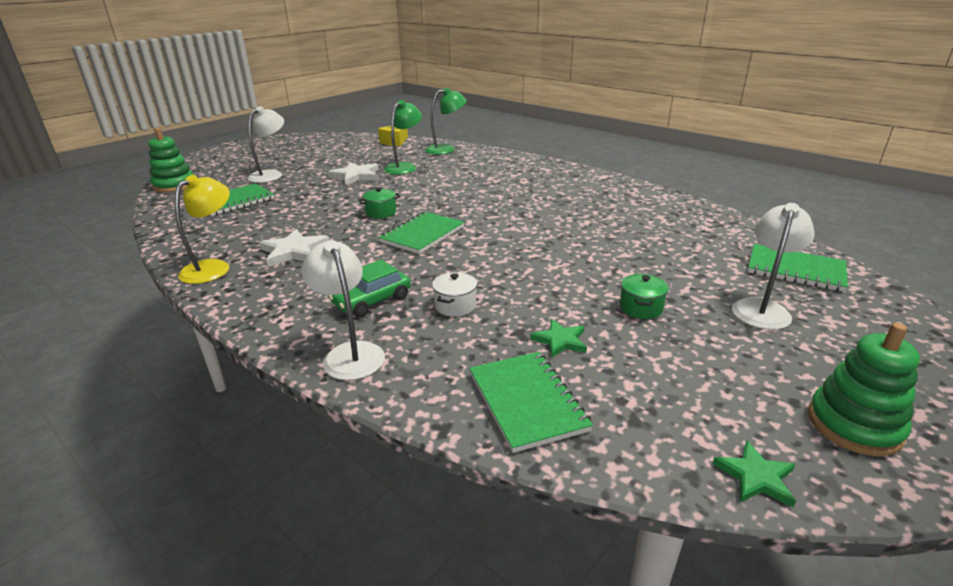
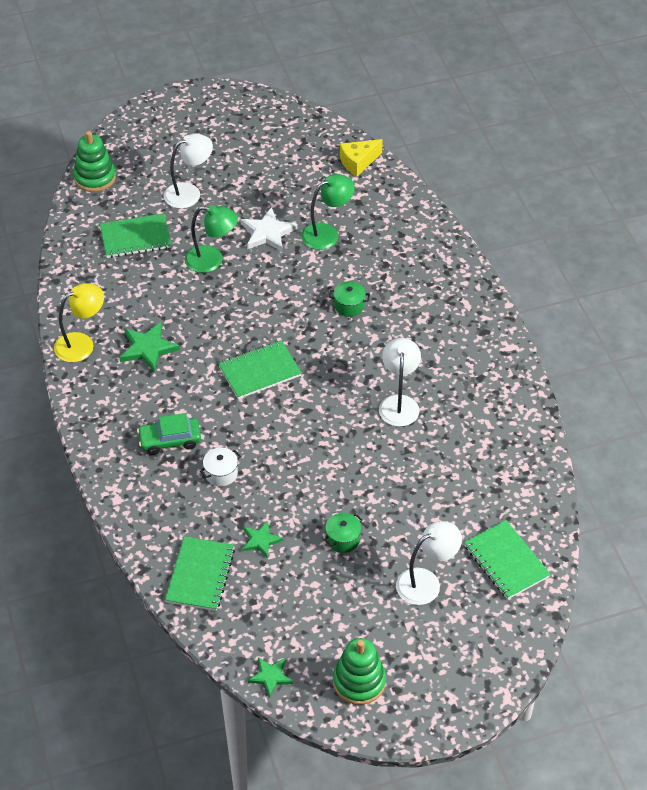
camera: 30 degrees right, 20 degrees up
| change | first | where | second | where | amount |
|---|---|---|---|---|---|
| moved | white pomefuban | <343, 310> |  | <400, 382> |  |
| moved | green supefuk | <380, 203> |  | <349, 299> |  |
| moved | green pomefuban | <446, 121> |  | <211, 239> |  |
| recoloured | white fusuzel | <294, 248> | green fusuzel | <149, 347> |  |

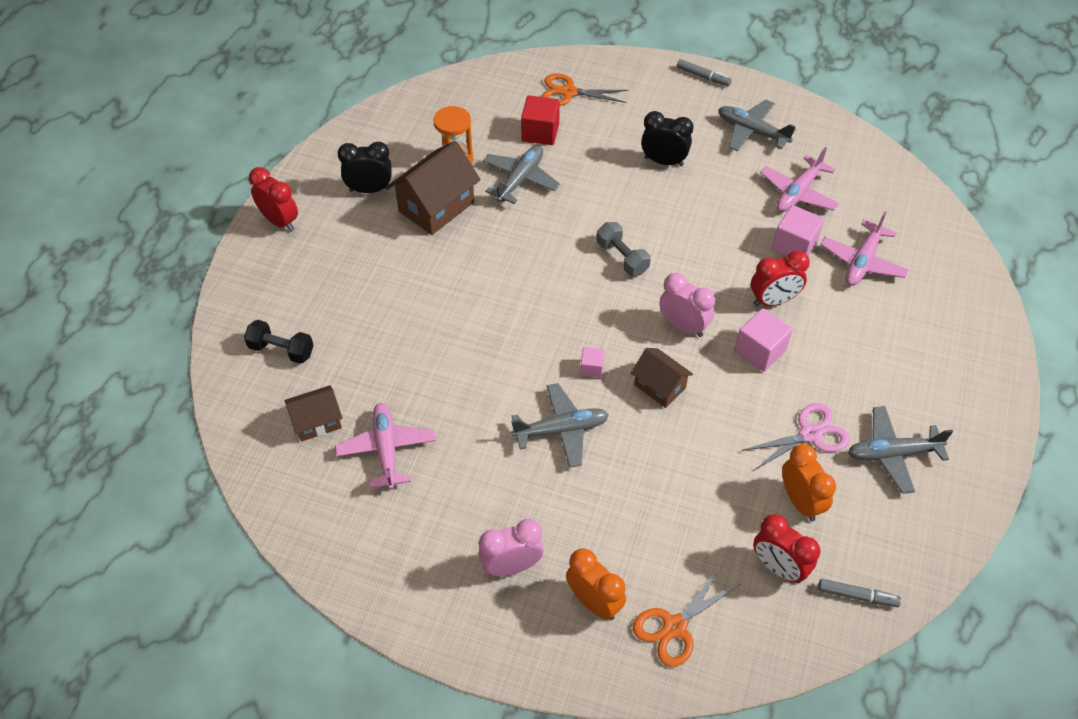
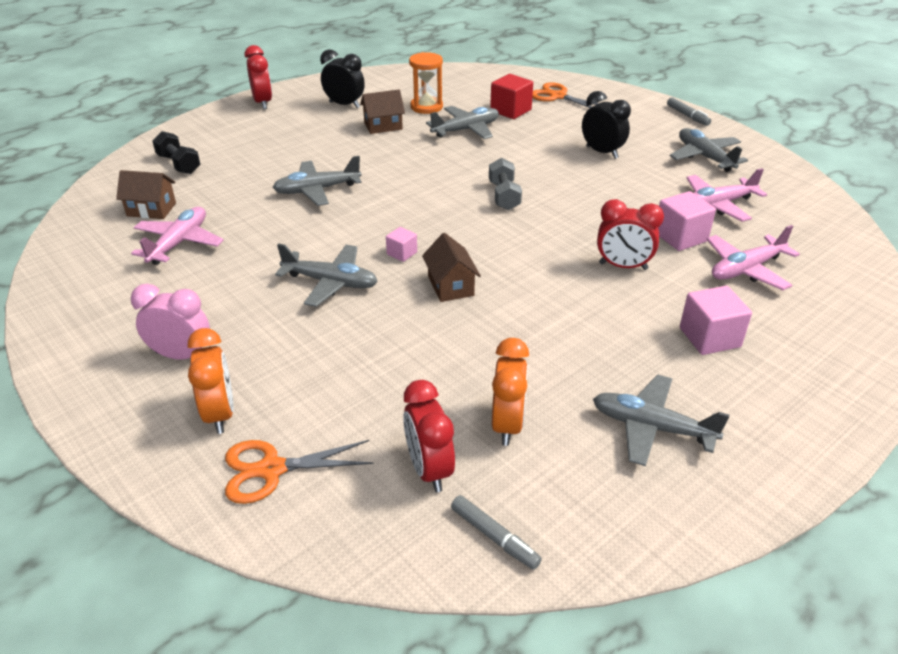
camera: 30 degrees right, 15 degrees down
| change | first | where | second | where | amount |
|---|---|---|---|---|---|
| removed | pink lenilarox | <687, 305> |  |  |  |
| removed | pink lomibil | <795, 436> |  |  |  |
| added |  |  | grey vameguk | <317, 181> |  |
| moved | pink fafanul | <764, 340> |  | <716, 320> |  |
| resized | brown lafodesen | <434, 188> |  | <382, 111> | x0.60 |

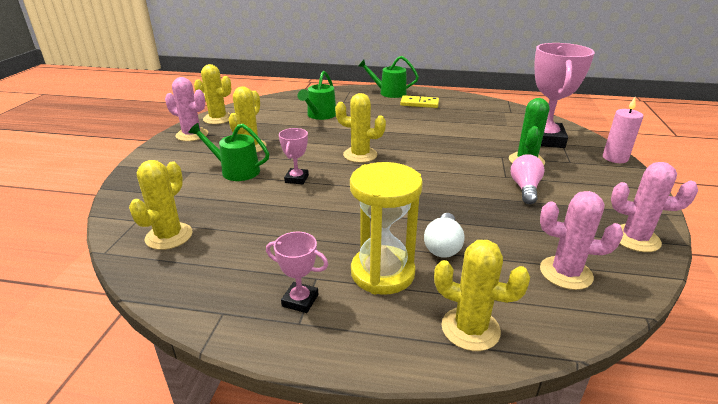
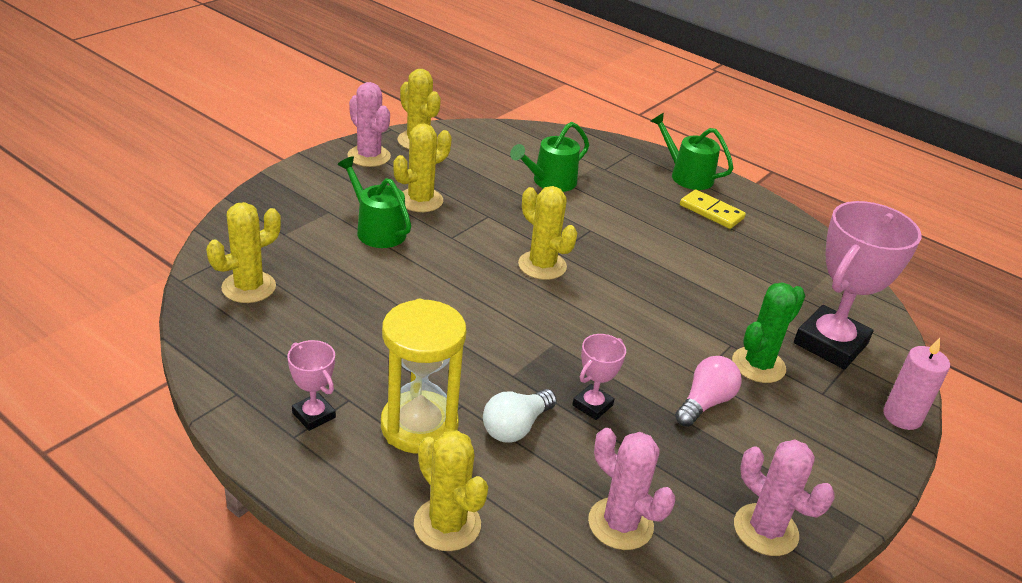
camera: 25 degrees right, 5 degrees up
| change | first | where | second | where | amount |
|---|---|---|---|---|---|
| moved | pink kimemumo | <294, 156> |  | <599, 377> |  |

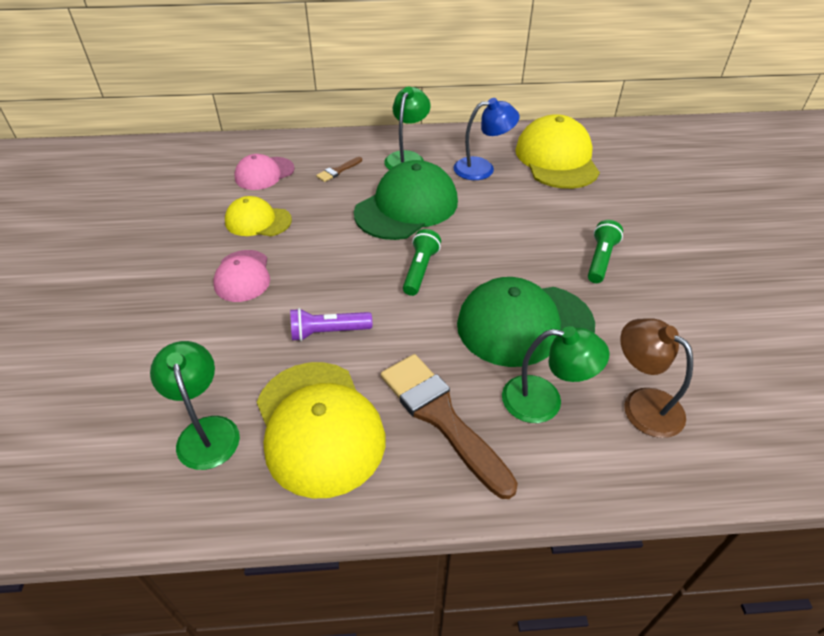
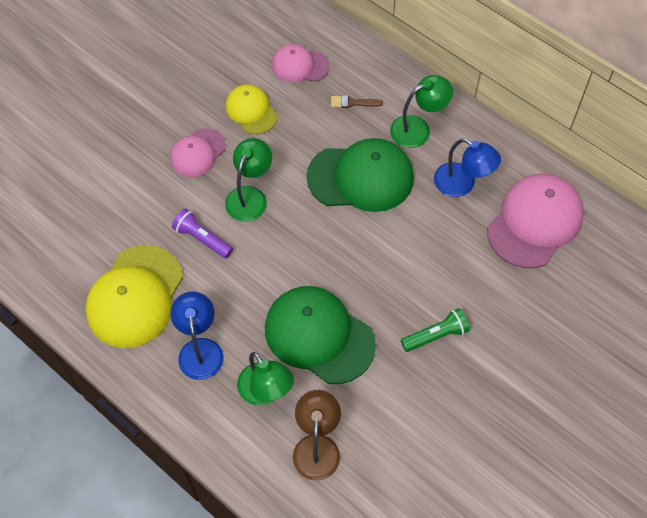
camera: 45 degrees right, 15 degrees up
| change | first | where | second | where | amount |
|---|---|---|---|---|---|
| removed | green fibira | <422, 262> |  |  |  |
| moved | green pomefuban | <195, 405> |  | <248, 180> |  |
| replaced | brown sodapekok | <449, 426> | blue pomefuban | <197, 336> |  |
| recoloured | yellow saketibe | <557, 151> | pink saketibe | <535, 221> |  |

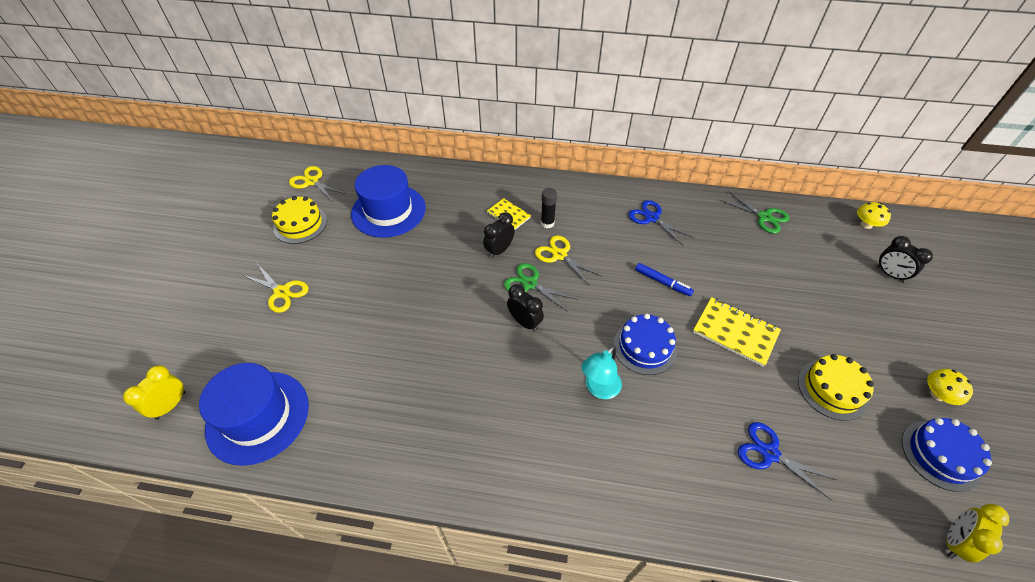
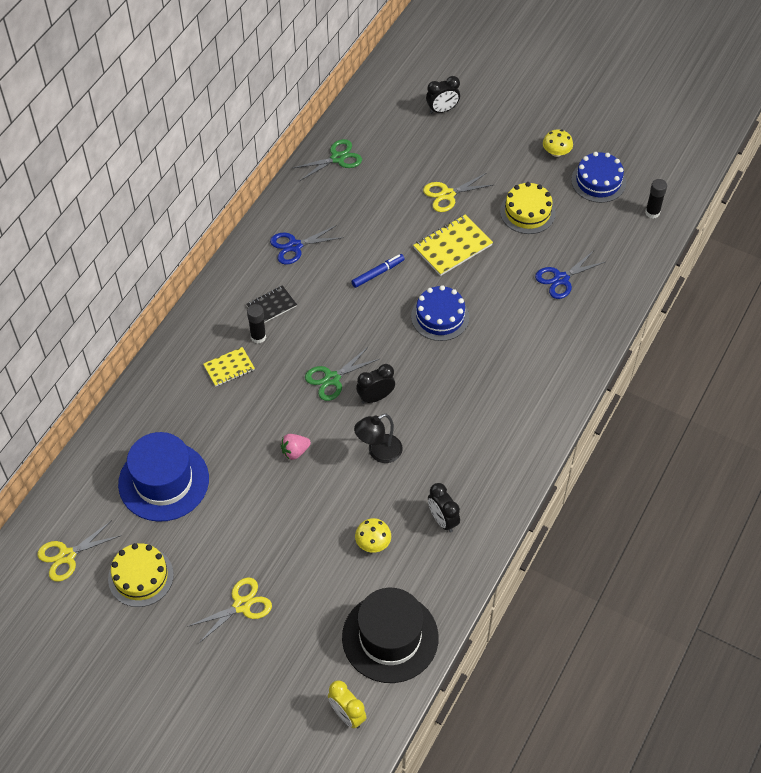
camera: 70 degrees left, 5 degrees up
| change | first | where | second | where | amount |
|---|---|---|---|---|---|
| removed | turquoise pomefuban | <601, 372> |  |  |  |
| added |  |  | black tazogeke | <272, 304> |  |
| added |  |  | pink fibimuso | <295, 447> |  |
| added |  |  | black pomefuban | <378, 438> |  |
| moved | black lenilarox | <499, 235> |  | <444, 508> |  |
| moved | yellow lomibil | <568, 260> |  | <458, 192> |  |
| moved | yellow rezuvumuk | <874, 215> |  | <373, 535> |  |
| replaced | yellow lenilarox | <977, 533> | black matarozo | <656, 198> |  |
| recoloured | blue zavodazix | <254, 414> | black zavodazix | <390, 635> |  |

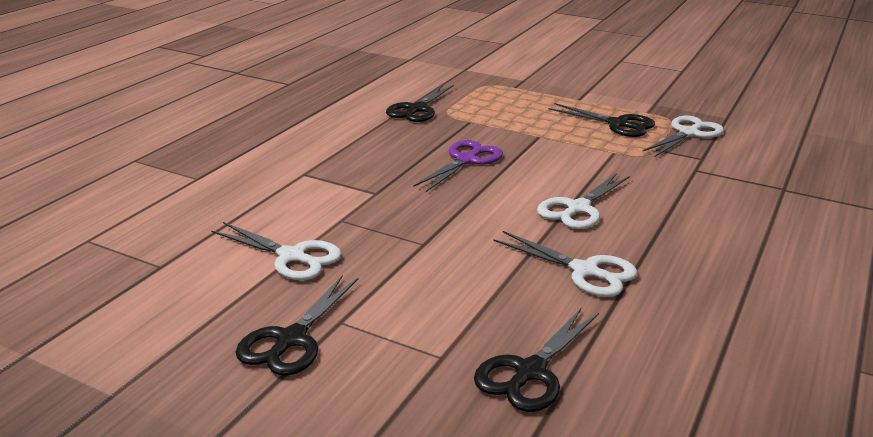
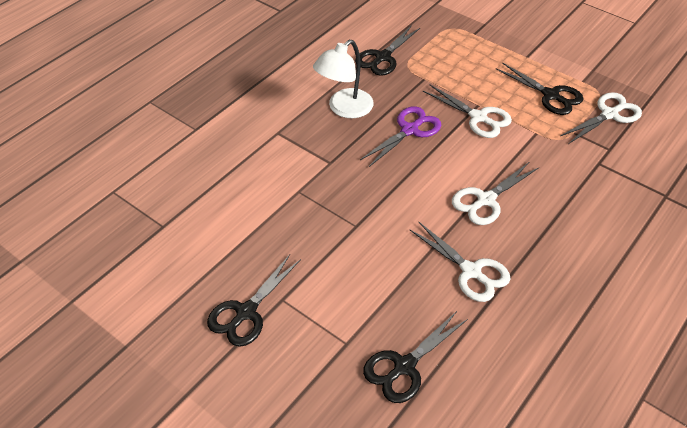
camera: 10 degrees right, 20 degrees up
| change | first | where | second | where | amount |
|---|---|---|---|---|---|
| added |  |  | white pomefuban | <343, 79> |  |
| moved | white lomibil | <276, 251> |  | <467, 111> |  |

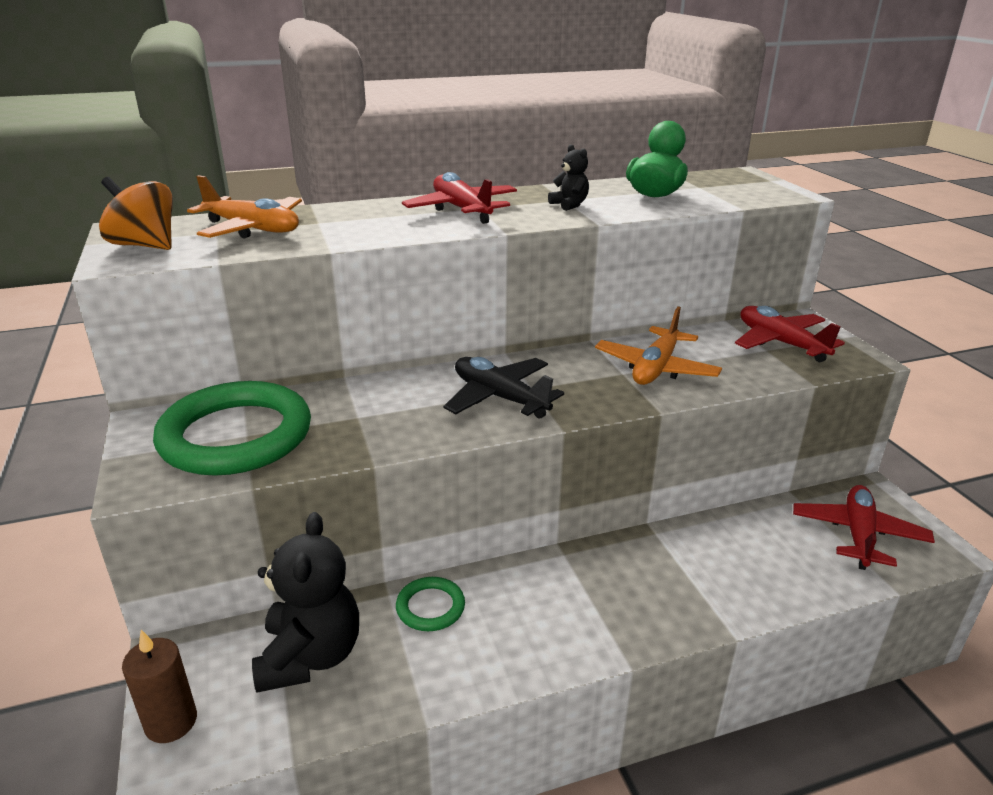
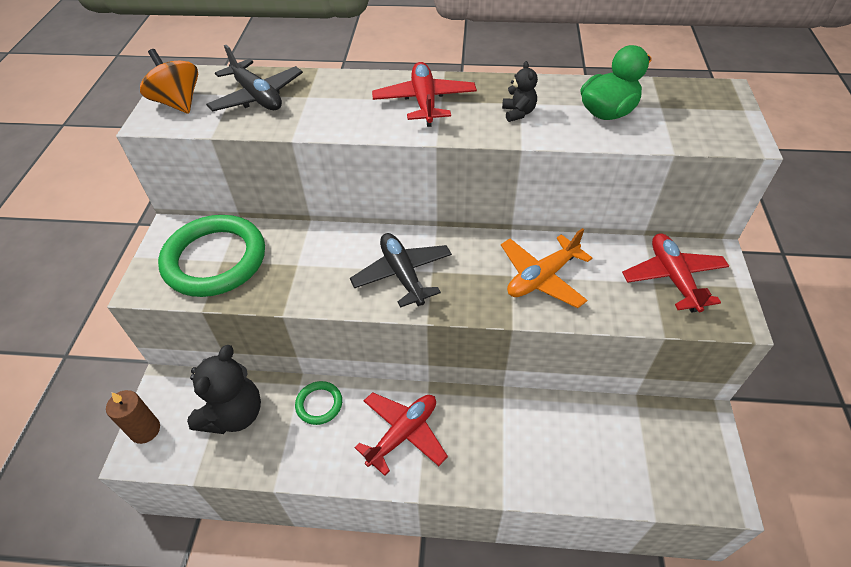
camera: 25 degrees right, 20 degrees up
| change | first | where | second | where | amount |
|---|---|---|---|---|---|
| moved | red vameguk | <864, 527> |  | <401, 434> |  |
| recoloured | orange vameguk | <244, 206> | black vameguk | <254, 78> |  |

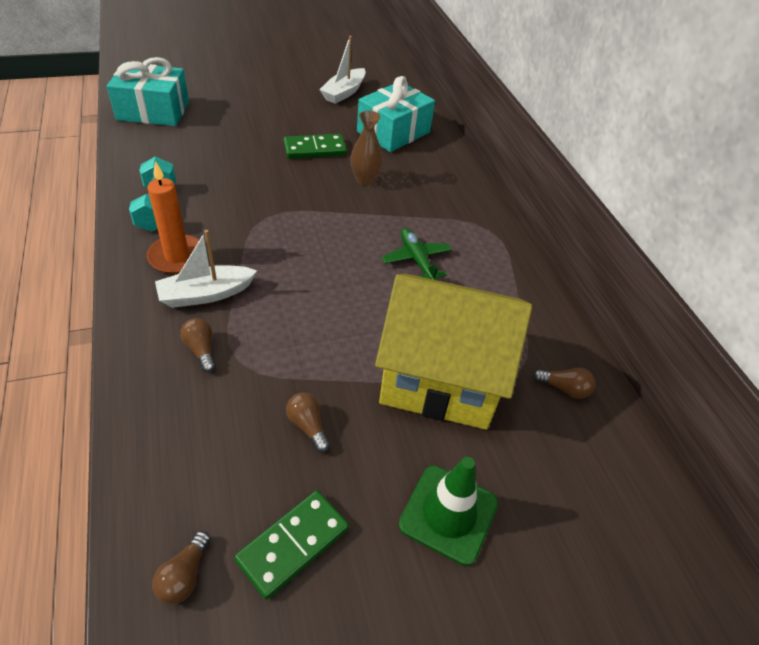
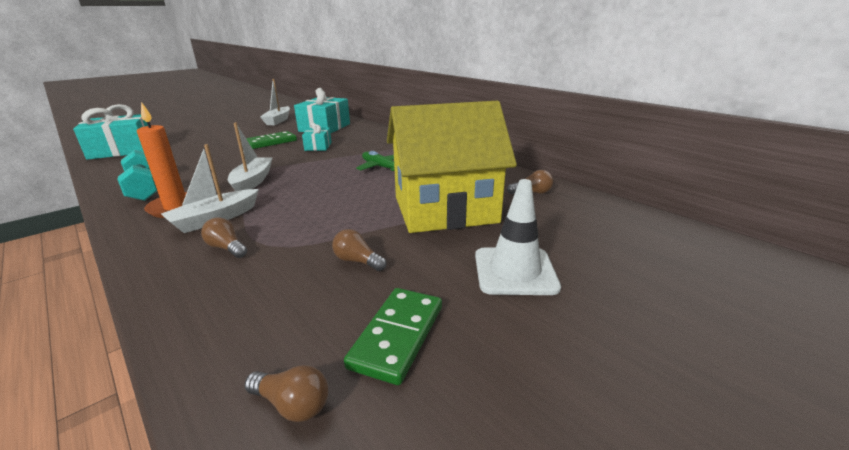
camera: 20 degrees left, 20 degrees down
| change | first | where | second | where | amount |
|---|---|---|---|---|---|
| added |  |  | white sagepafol | <250, 157> |  |
| replaced | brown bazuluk | <366, 148> | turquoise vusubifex | <317, 136> |  |
| recoloured | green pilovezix | <448, 511> | white pilovezix | <518, 237> |  |
| turned | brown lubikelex | <181, 567> |  | <286, 393> | 60 degrees counterclockwise |

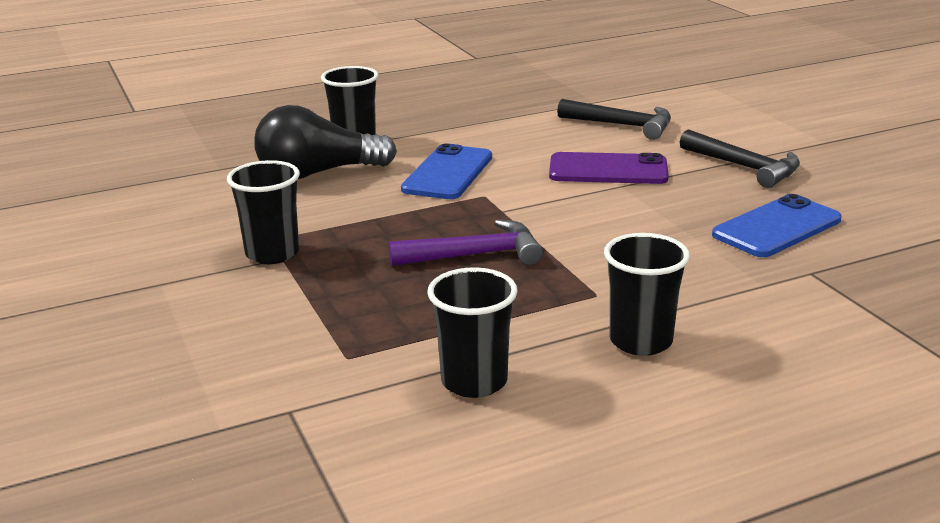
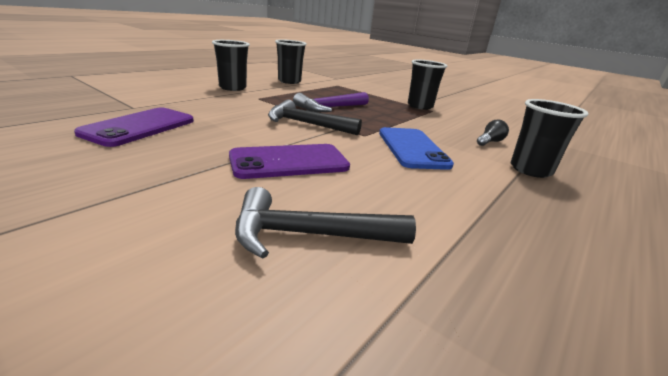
camera: 150 degrees right, 0 degrees up
| change | first | where | second | where | amount |
|---|---|---|---|---|---|
| moved | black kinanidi | <740, 158> |  | <315, 117> |  |
| recoloured | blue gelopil | <777, 225> | purple gelopil | <134, 127> |  |
| resized | black lubikelex | <325, 142> |  | <493, 133> | x0.41 |

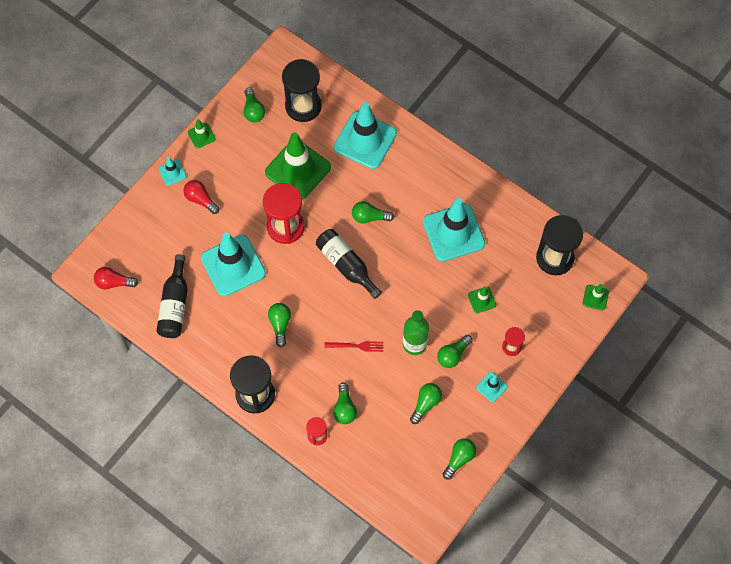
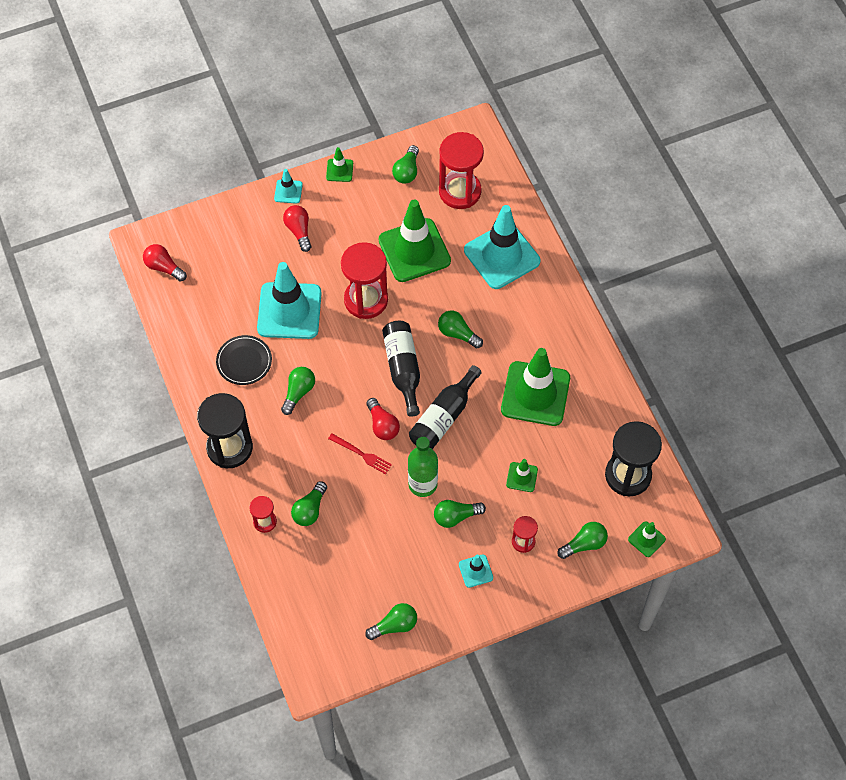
camera: 30 degrees right, 5 degrees down
| change | first | where | second | where | amount |
|---|---|---|---|---|---|
| added |  |  | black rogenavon | <244, 360> |  |
| added |  |  | red lubikelex | <383, 419> |  |
| moved | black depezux | <172, 296> |  | <445, 407> |  |
| moved | green lubikelex | <426, 403> |  | <583, 540> |  |
| recoloured | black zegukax | <302, 90> | red zegukax | <461, 170> |  |
| recoloured | turquoise pilovezix | <454, 230> | green pilovezix | <535, 387> |  |

